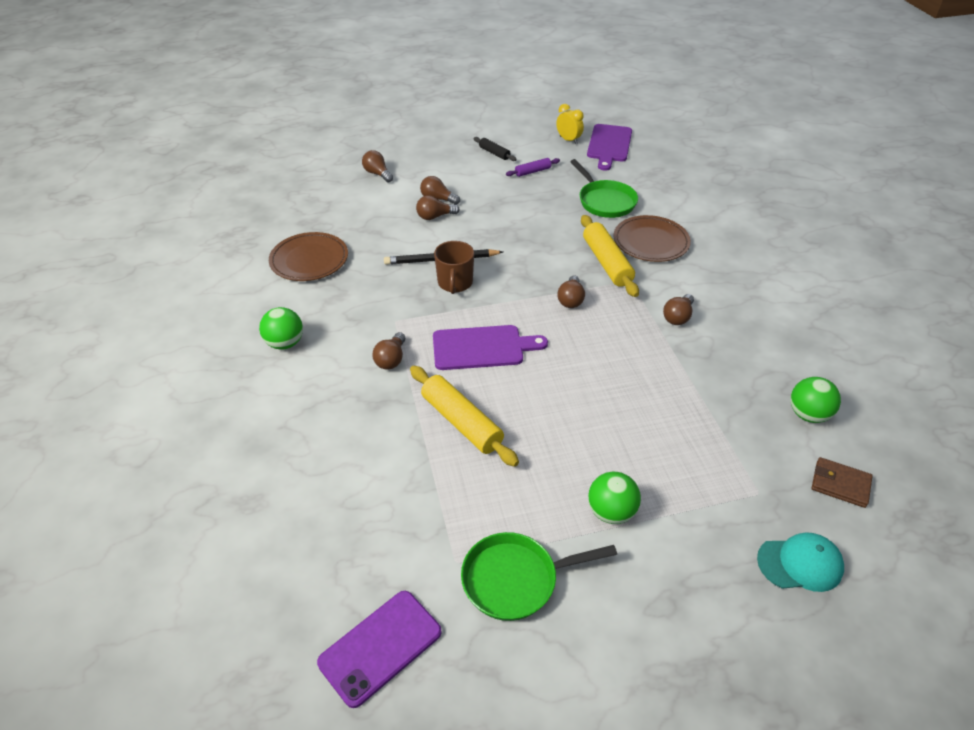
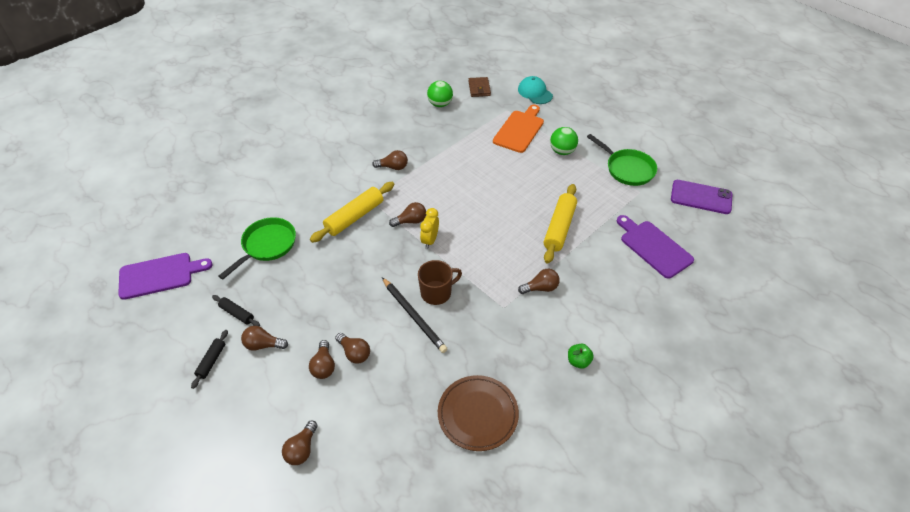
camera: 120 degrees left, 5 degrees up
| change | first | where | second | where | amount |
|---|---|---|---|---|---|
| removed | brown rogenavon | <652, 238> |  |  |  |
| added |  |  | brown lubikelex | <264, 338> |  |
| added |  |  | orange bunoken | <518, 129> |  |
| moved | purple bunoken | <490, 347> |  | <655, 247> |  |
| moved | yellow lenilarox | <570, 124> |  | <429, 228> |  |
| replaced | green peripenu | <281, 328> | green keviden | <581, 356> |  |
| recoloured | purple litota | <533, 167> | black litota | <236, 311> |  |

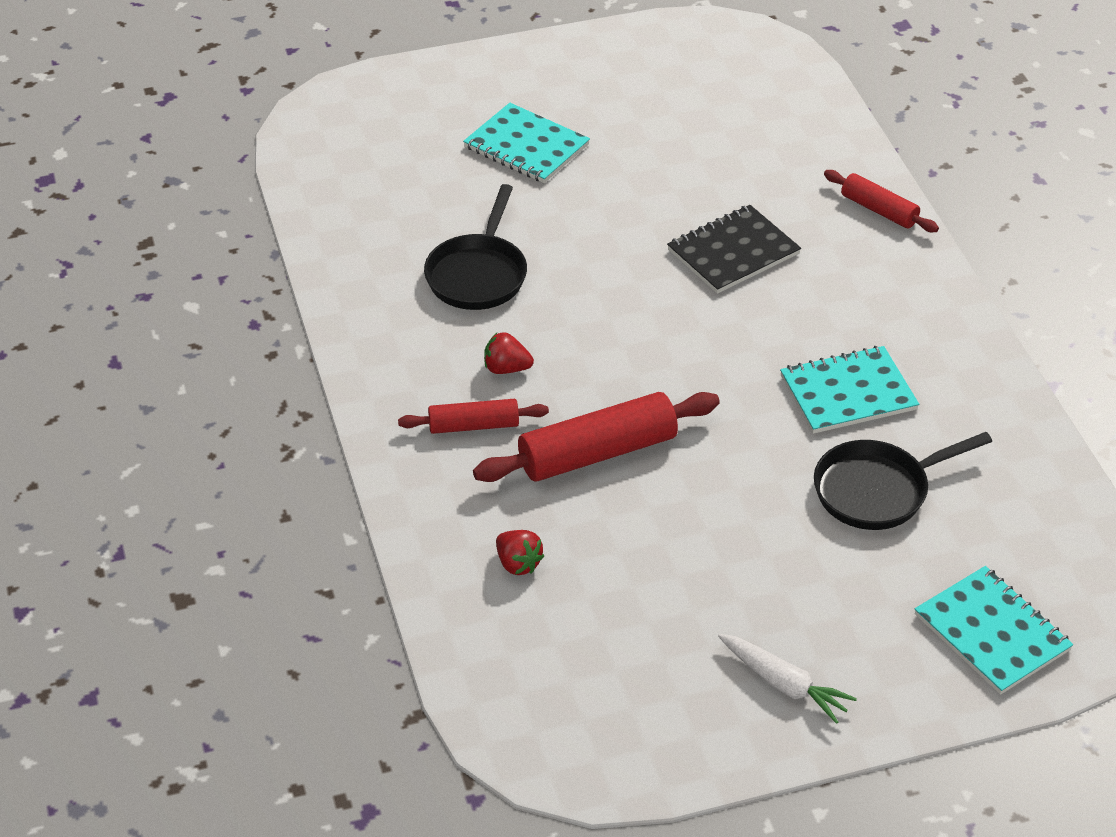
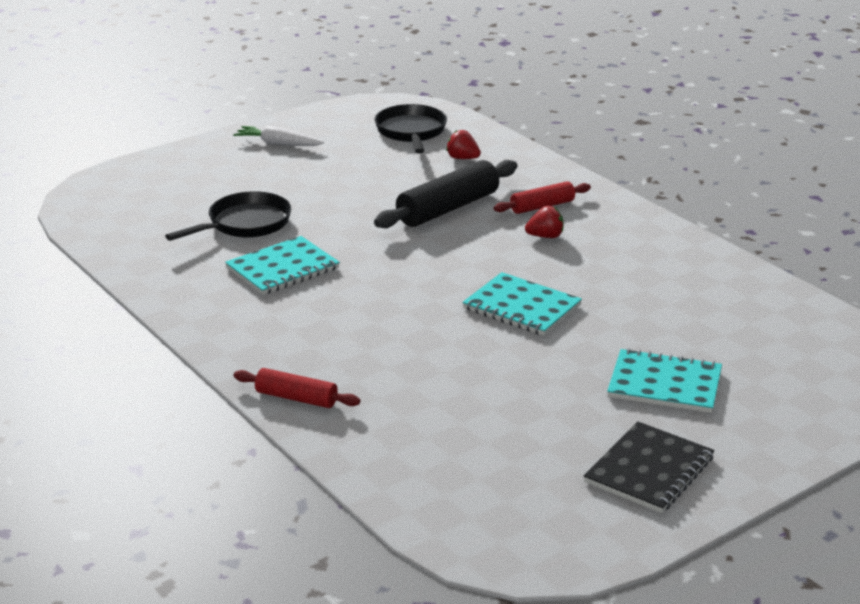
camera: 160 degrees right, 15 degrees down
| change | first | where | second | where | amount |
|---|---|---|---|---|---|
| moved | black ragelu | <475, 247> |  | <411, 128> |  |
| moved | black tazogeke | <734, 249> |  | <649, 467> |  |
| moved | turquoise tazogeke | <994, 630> |  | <522, 304> |  |
| recoloured | red litota | <596, 437> | black litota | <445, 194> |  |

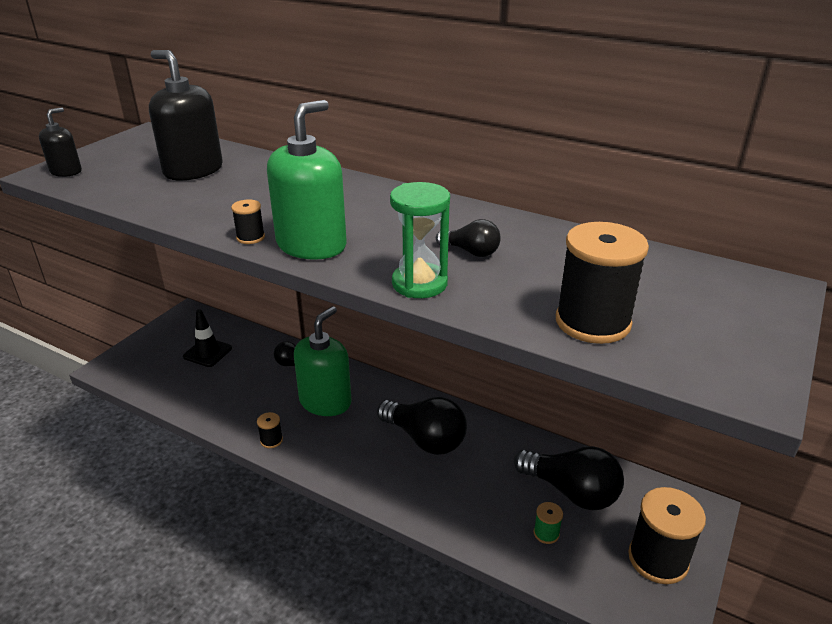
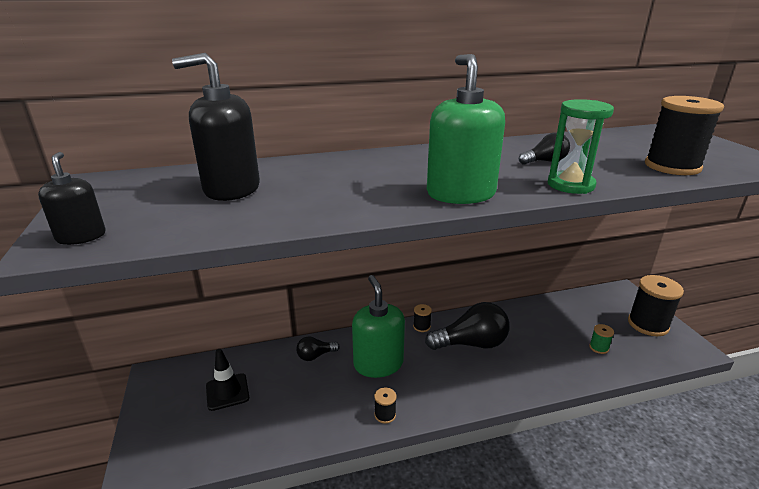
camera: 45 degrees left, 5 degrees down
| change | first | where | second | where | amount |
|---|---|---|---|---|---|
| removed | black lubikelex | <569, 478> |  |  |  |
| moved | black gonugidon | <248, 221> |  | <422, 318> |  |

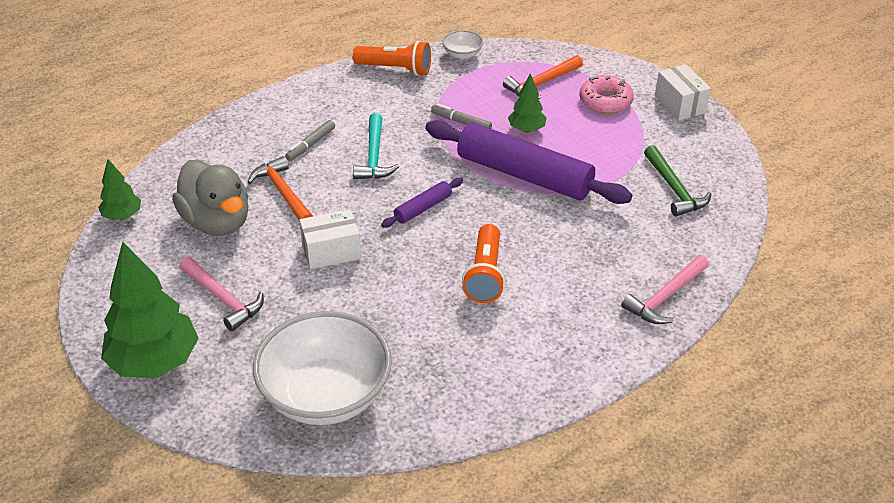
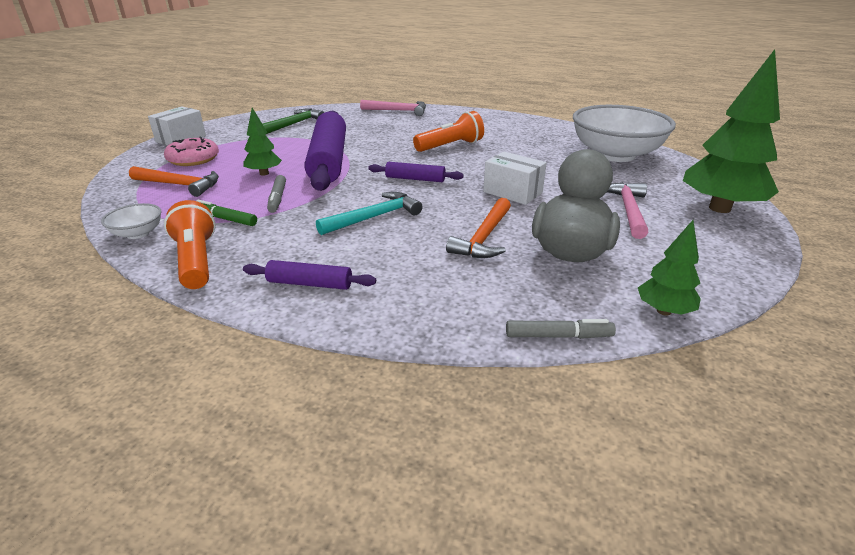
camera: 125 degrees left, 10 degrees down
| change | first | where | second | where | amount |
|---|---|---|---|---|---|
| added |  |  | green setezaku | <226, 213> |  |
| added |  |  | purple litota | <309, 275> |  |
| moved | grey setezaku | <310, 140> |  | <561, 329> |  |

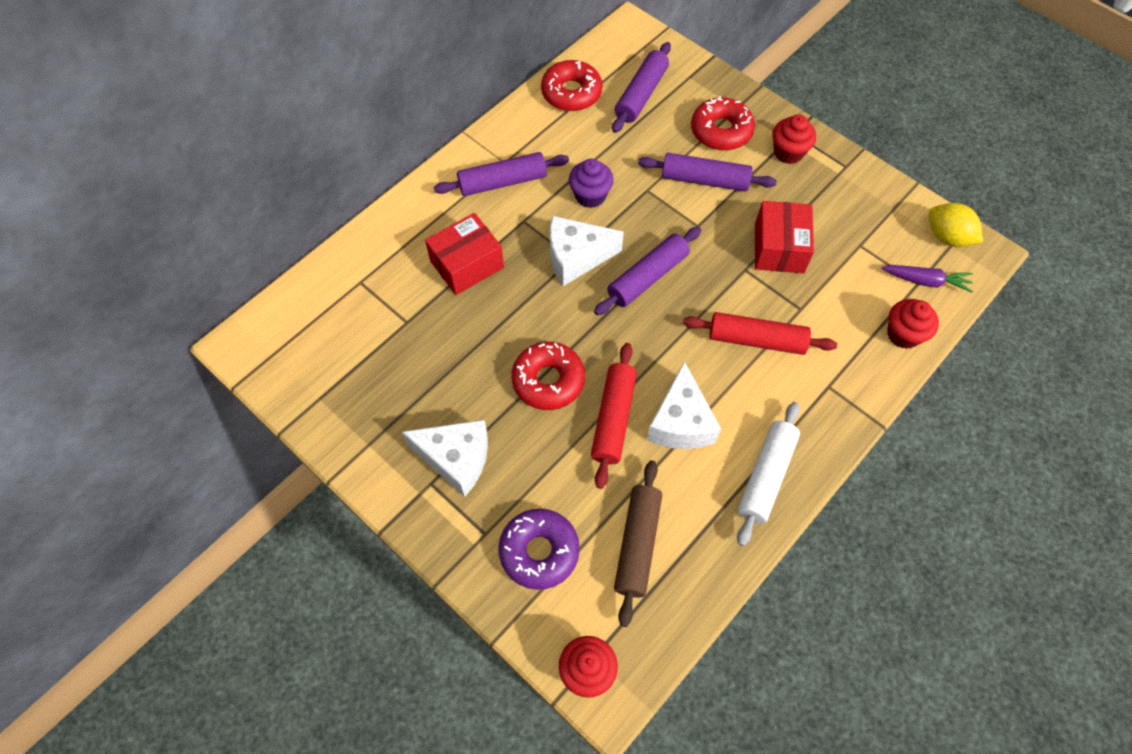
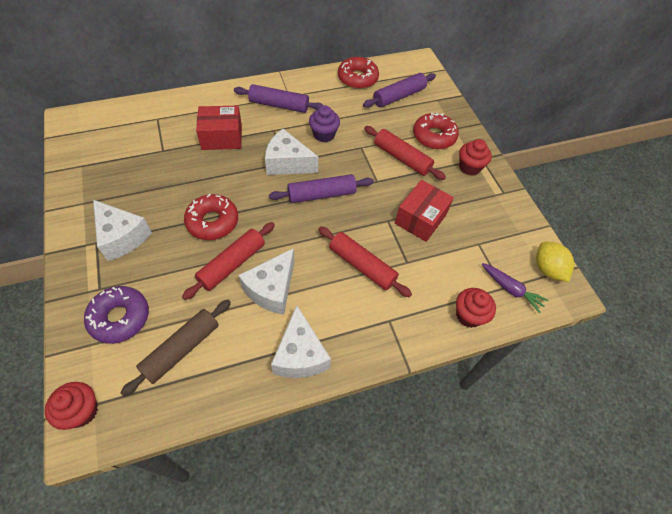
camera: 25 degrees right, 5 degrees down
| change | first | where | second | where | amount |
|---|---|---|---|---|---|
| replaced | white litota | <768, 474> | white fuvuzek | <301, 341> |  |
| recoloured | purple litota | <707, 172> | red litota | <405, 153> |  |

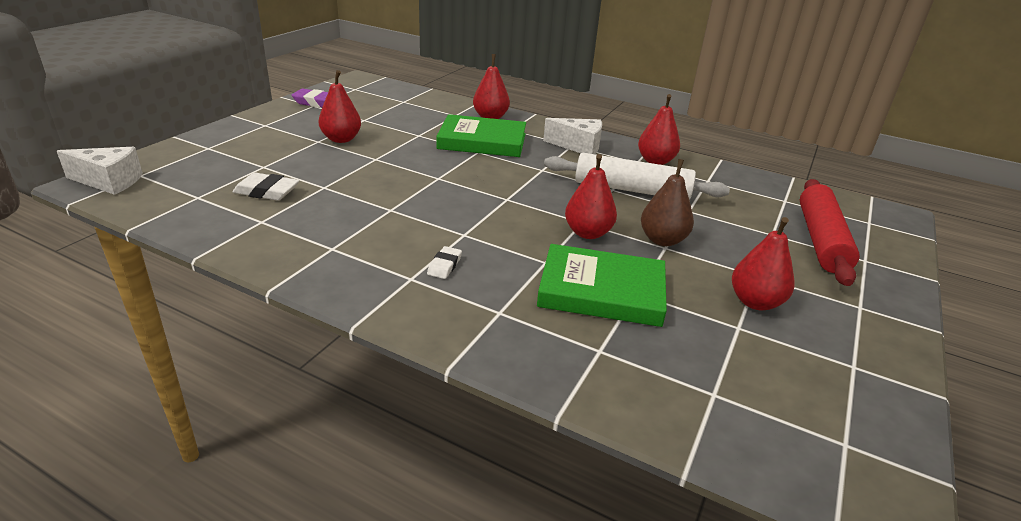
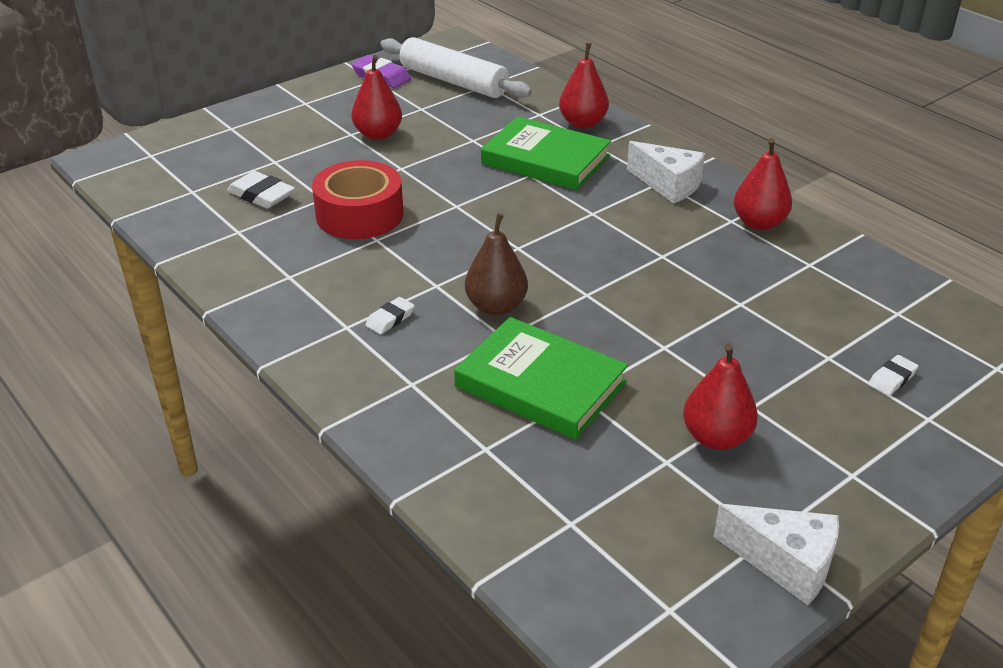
camera: 25 degrees right, 5 degrees up
| change | first | where | second | where | amount |
|---|---|---|---|---|---|
| removed | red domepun | <591, 196> |  |  |  |
| added |  |  | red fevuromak | <357, 199> |  |
| moved | white fuvuzek | <100, 171> |  | <776, 554> |  |
| moved | white litota | <637, 176> |  | <456, 67> |  |
| moved | brown domepun | <667, 202> |  | <496, 264> |  |
| replaced | red litota | <830, 232> | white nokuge | <893, 375> |  |

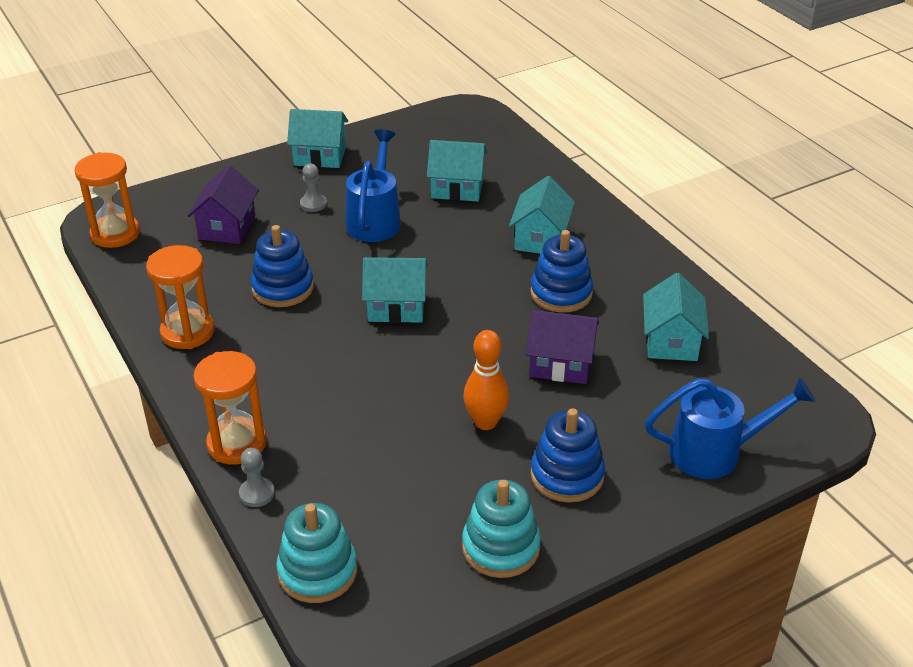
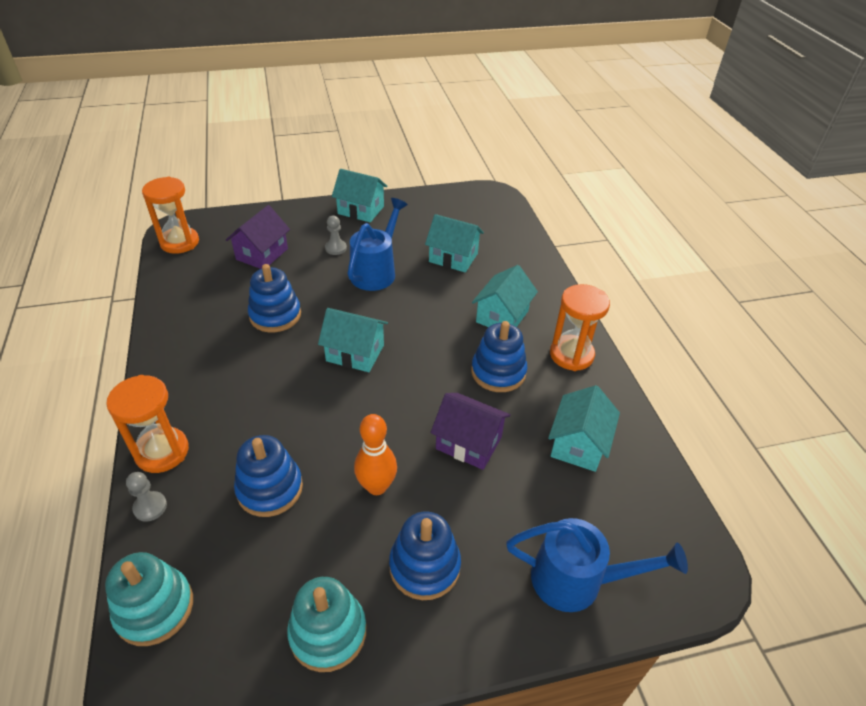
camera: 15 degrees right, 5 degrees up
| change | first | where | second | where | amount |
|---|---|---|---|---|---|
| added |  |  | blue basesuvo | <268, 476> |  |
| moved | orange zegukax | <180, 297> |  | <580, 327> |  |

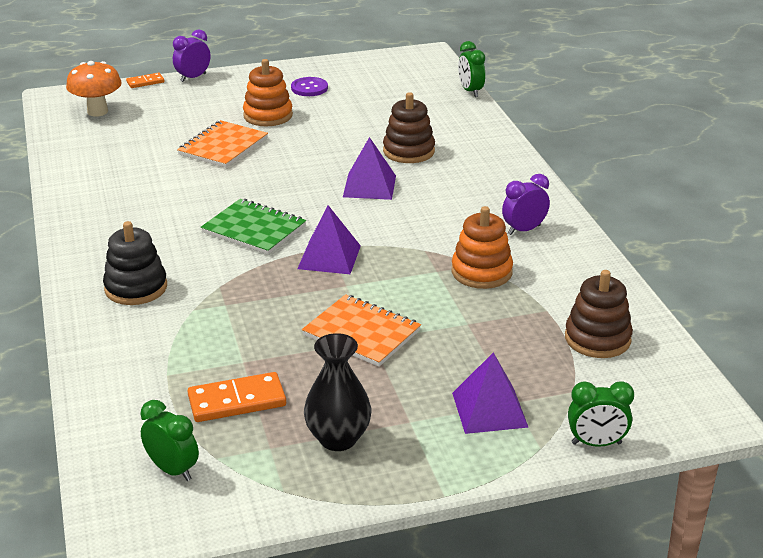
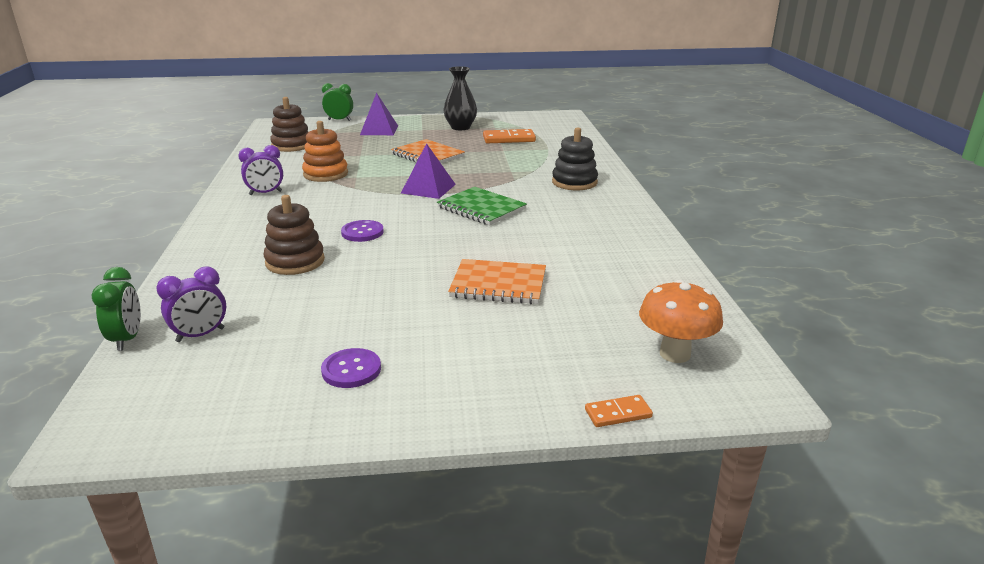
camera: 170 degrees left, 5 degrees down
| change | first | where | second | where | amount |
|---|---|---|---|---|---|
| removed | green lenilarox | <169, 440> |  |  |  |
| removed | orange basesuvo | <268, 92> |  |  |  |
| moved | purple lenilarox | <191, 55> |  | <191, 304> |  |
| replaced | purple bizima | <369, 168> | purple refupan | <362, 231> |  |
| turned | orange tazogeke | <222, 144> |  | <497, 281> | 60 degrees clockwise |

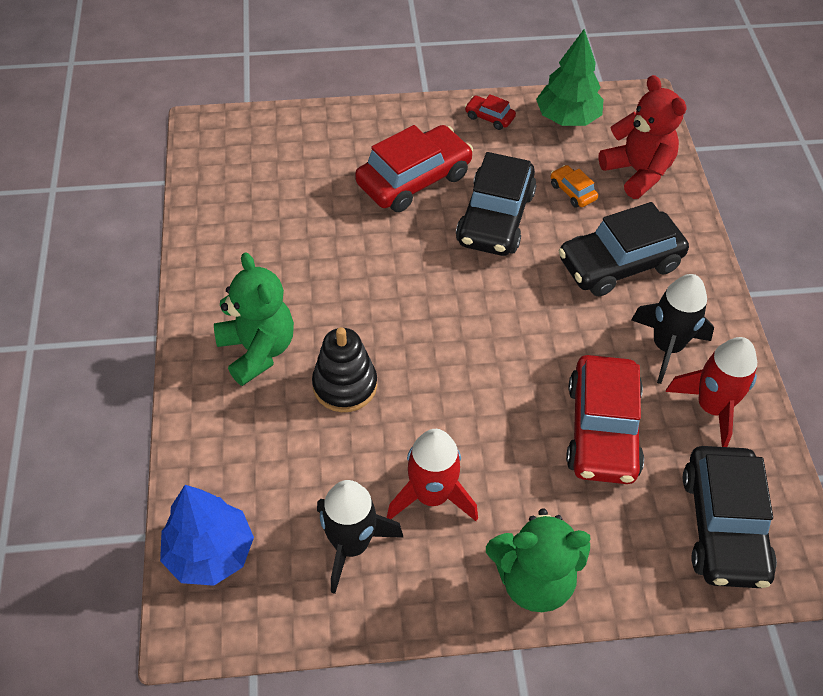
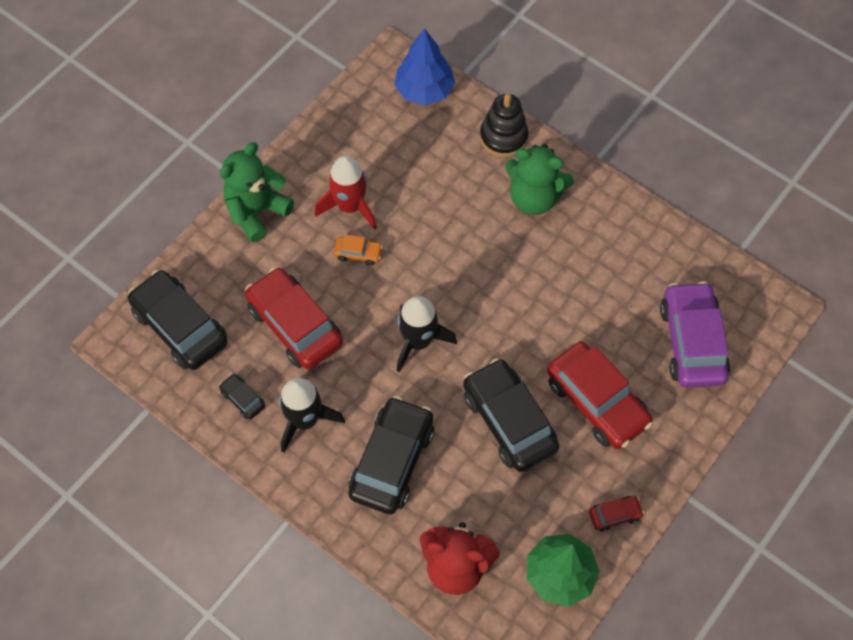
camera: 135 degrees right, 10 degrees up
| change | first | where | second | where | amount |
|---|---|---|---|---|---|
| added |  |  | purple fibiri | <695, 334> |  |
| moved | black basesuvo | <344, 369> |  | <504, 125> |  |
| moved | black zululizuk | <360, 537> |  | <427, 334> |  |
| moved | orange fibiri | <574, 186> |  | <358, 250> |  |
| replaced | red zululizuk | <711, 392> | black fibiri | <242, 396> |  |
| turned | red fibiri | <414, 168> |  | <600, 395> | 45 degrees counterclockwise |

